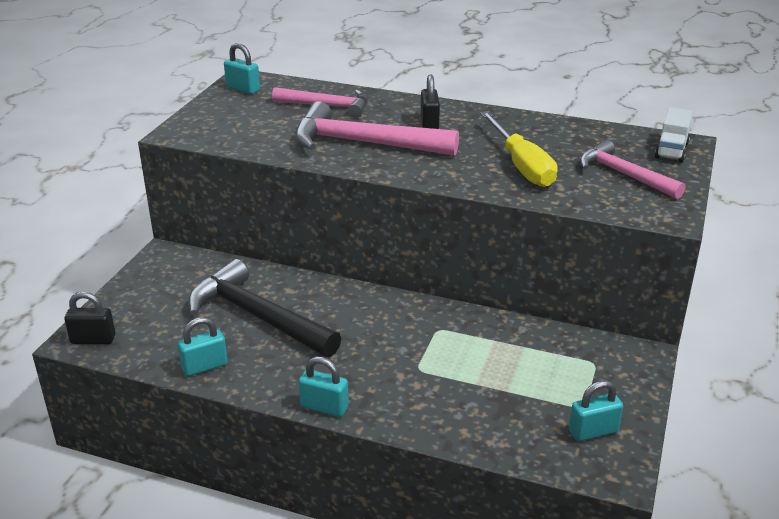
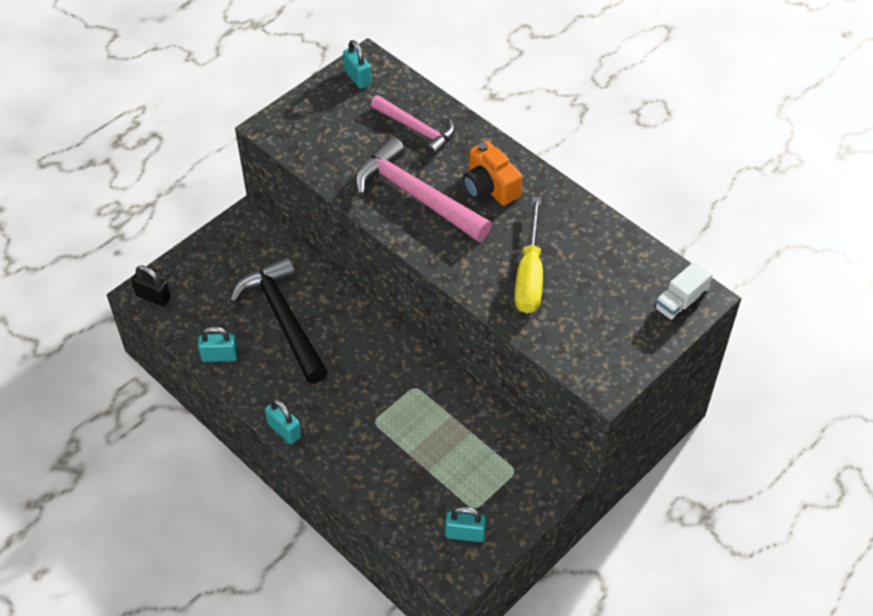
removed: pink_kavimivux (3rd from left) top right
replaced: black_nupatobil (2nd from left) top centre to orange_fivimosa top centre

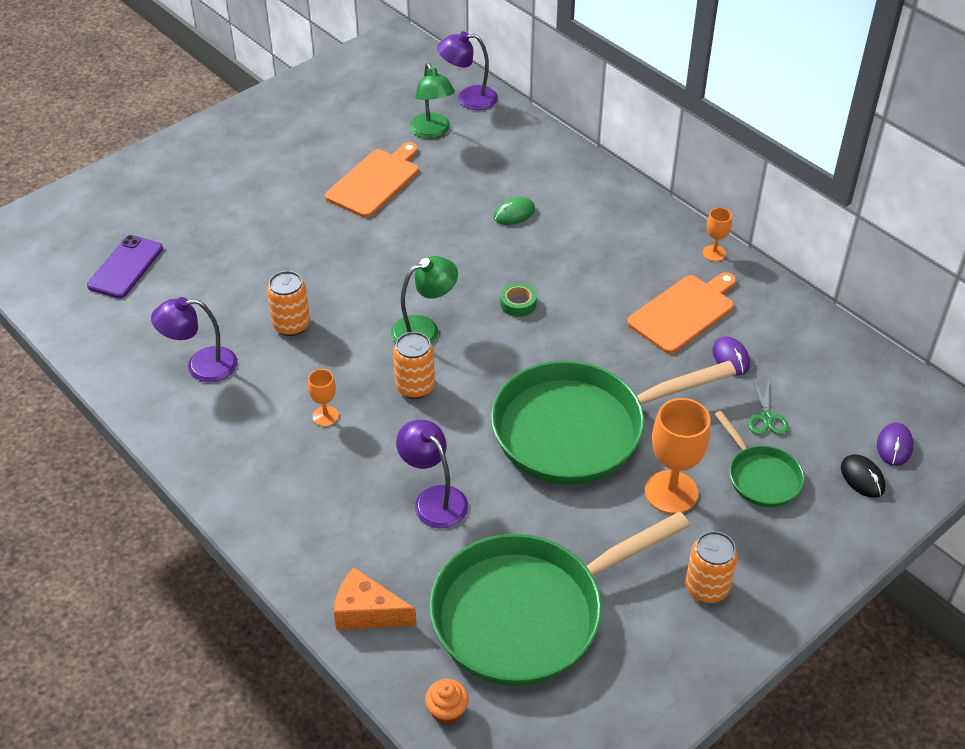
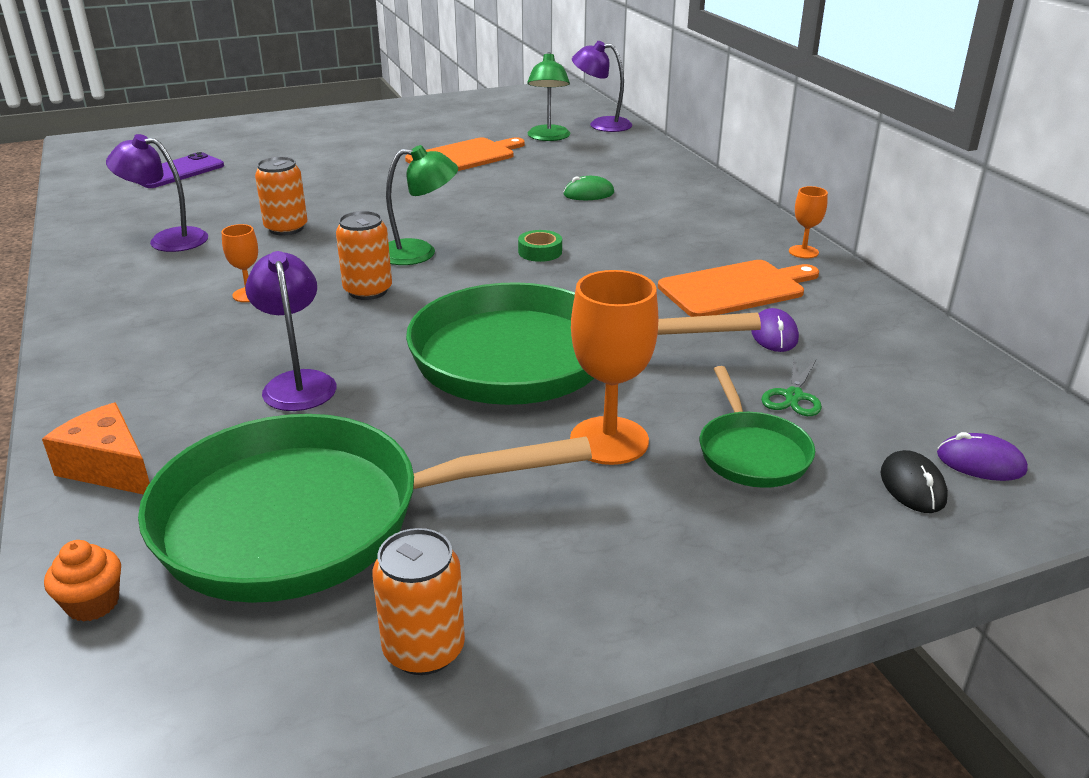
moved: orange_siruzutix (3rd from left) bottom right to bottom centre
turned: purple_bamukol (2nd from left) middle right = middle right 75 degrees clockwise

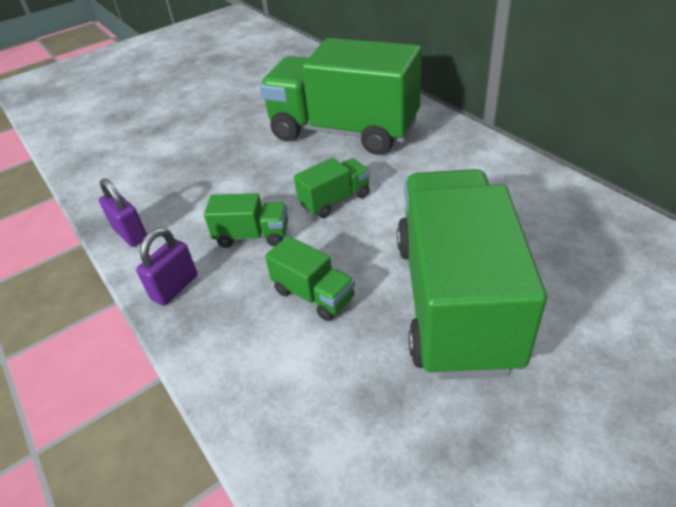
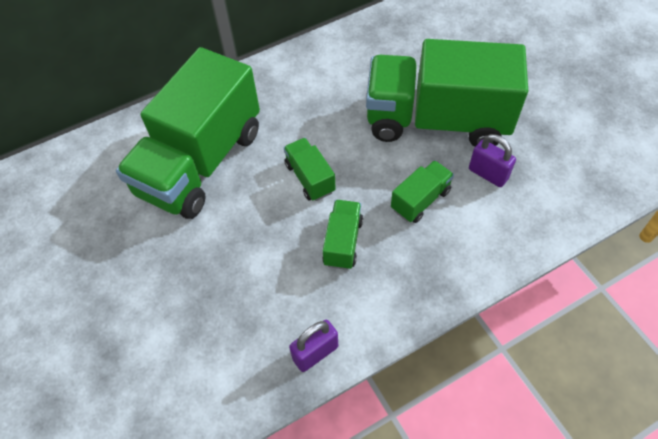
moved: purple_nupatobil (2nd from left) middle left to middle right

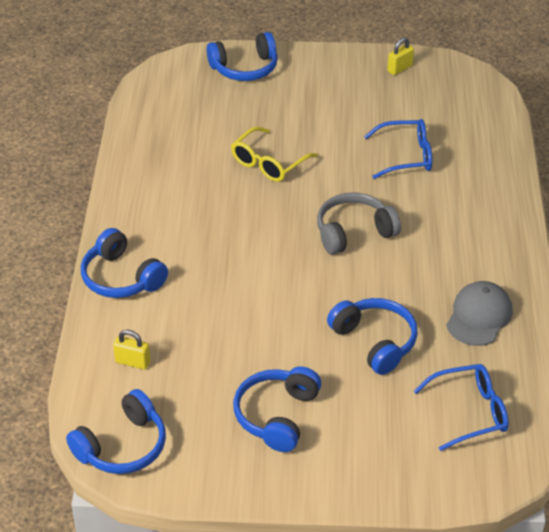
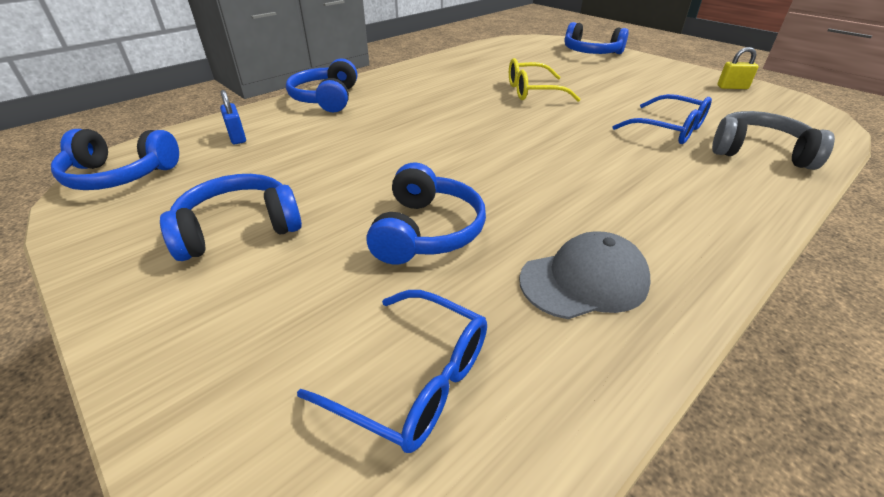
moved: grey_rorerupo centre to top right
recoloured: yellow_nupatobil (1st from left) middle left to blue_nupatobil top left

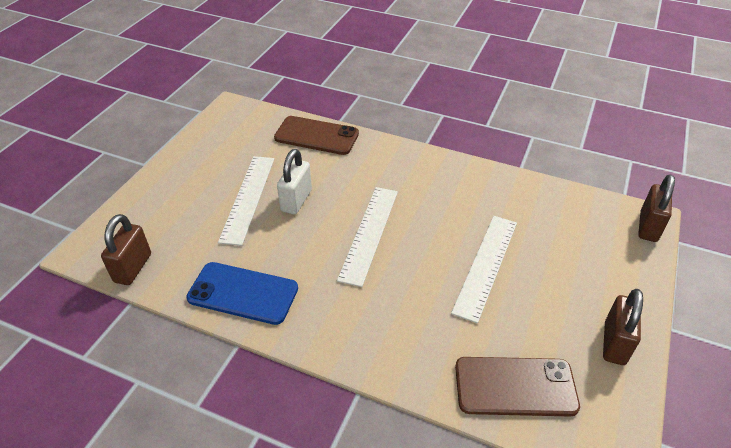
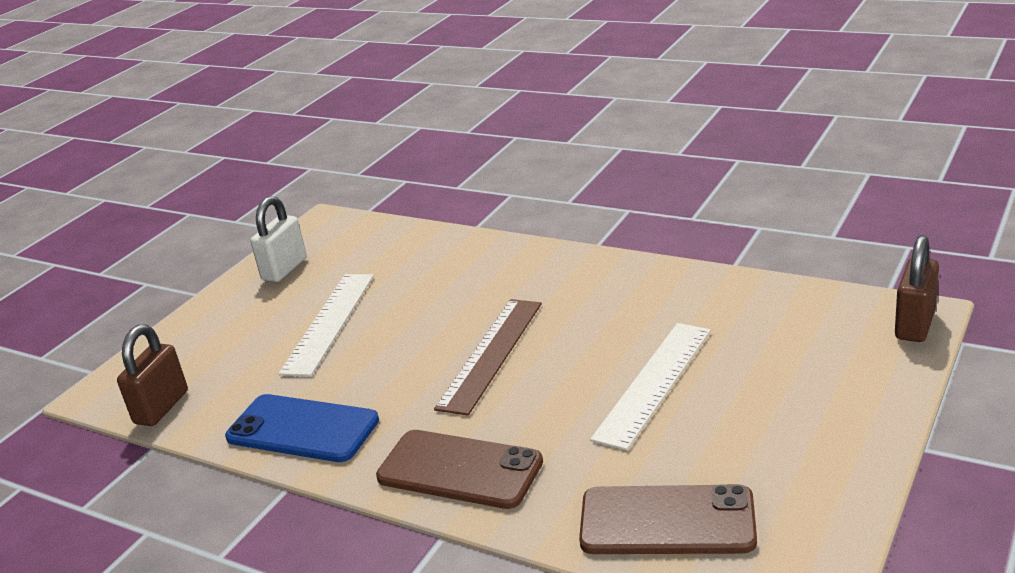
removed: brown_nupatobil (2nd from left) bottom right
moved: white_nupatobil centre to middle left; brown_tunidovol (1st from left) top centre to bottom centre
recoloured: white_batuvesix (2nd from left) centre to brown_batuvesix centre

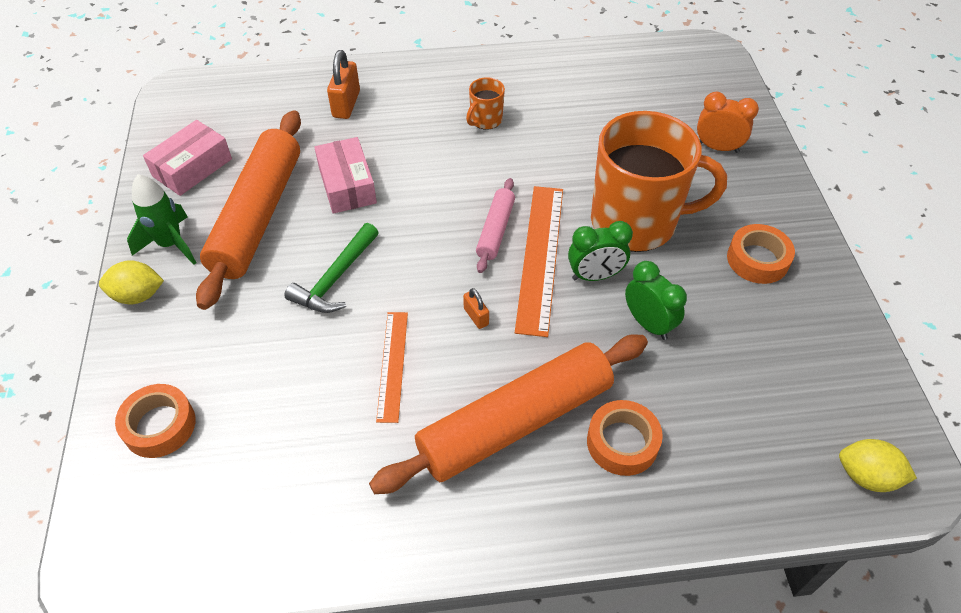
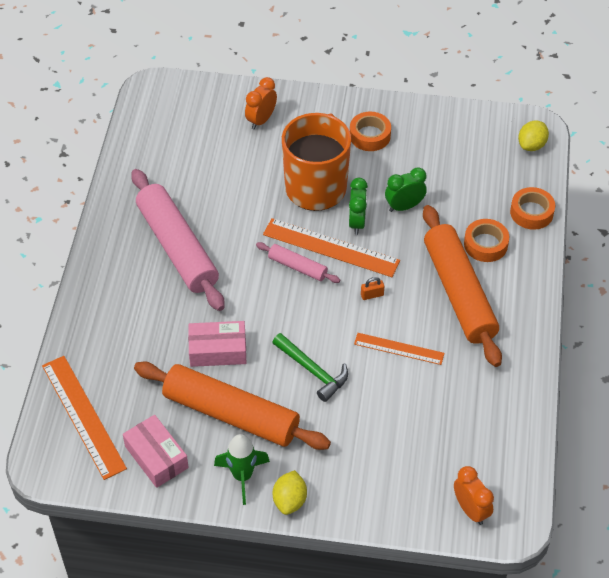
removed: orange_nupatobil (1st from left) top centre
added: orange_batuvesix (1st from left) bottom left; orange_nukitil (2nd from left) bottom right
moved: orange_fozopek (1st from left in the first image) bottom left to orange_fozopek (3rd from left) middle right
replaced: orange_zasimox (1st from left) top centre to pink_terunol (1st from left) middle left

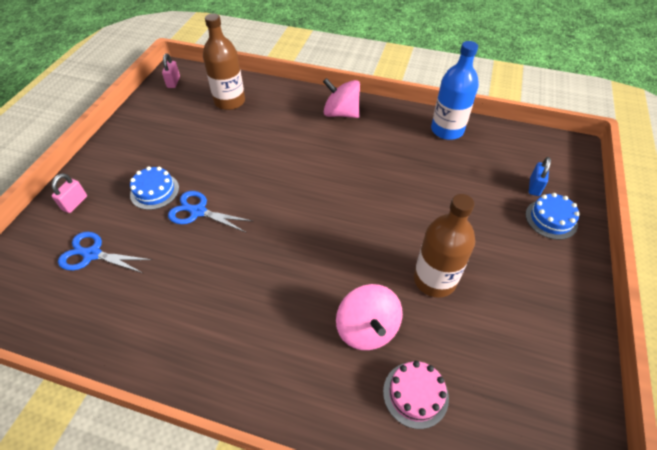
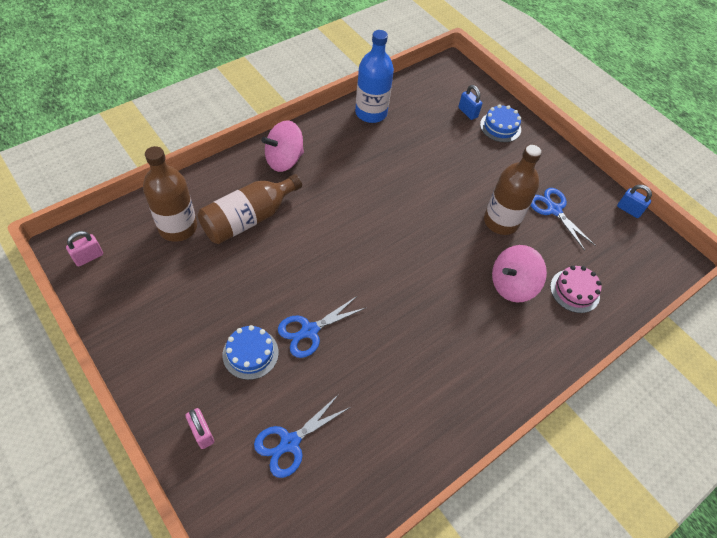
added: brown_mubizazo (2nd from left) centre; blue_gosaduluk (3rd from left) middle right; blue_nupatobil (2nd from left) middle right
turned: pink_nupatobil (2nd from left in the first image) top left = middle left 75 degrees counterclockwise; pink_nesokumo (2nd from left) bottom centre = middle right 135 degrees clockwise

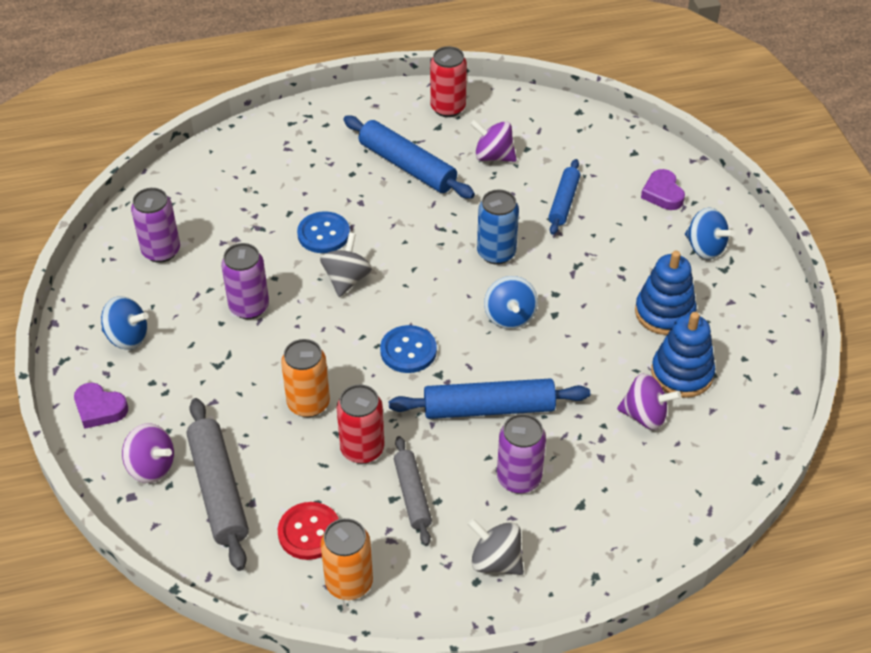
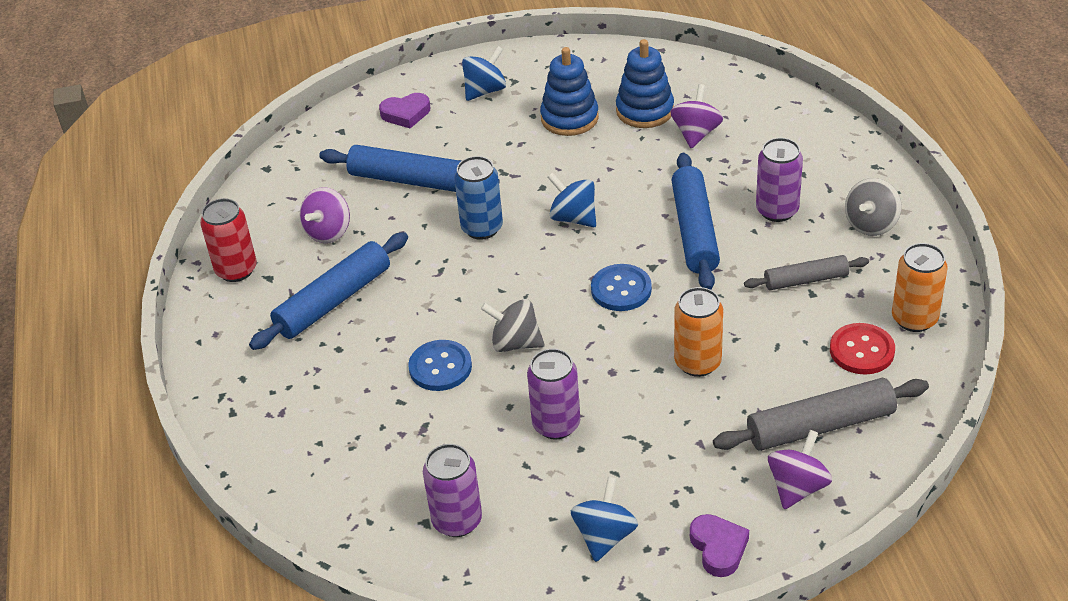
removed: red_siruzutix (1st from left) centre
turned: blue_nesokumo (2nd from left) centre = top centre 135 degrees counterclockwise; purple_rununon (1st from left in the first image) middle left = bottom right 45 degrees counterclockwise
resized: blue_terunol (3rd from left in the first image) top centre = top centre x1.62

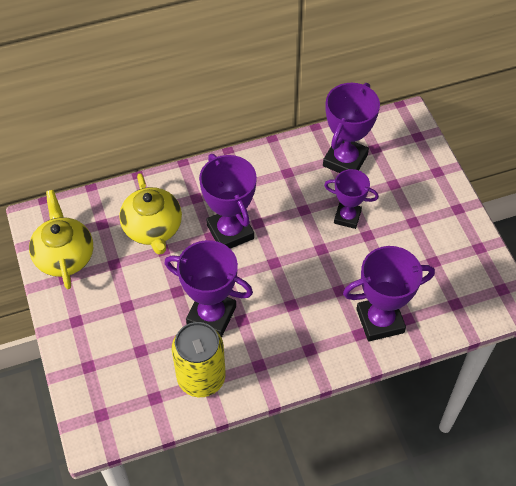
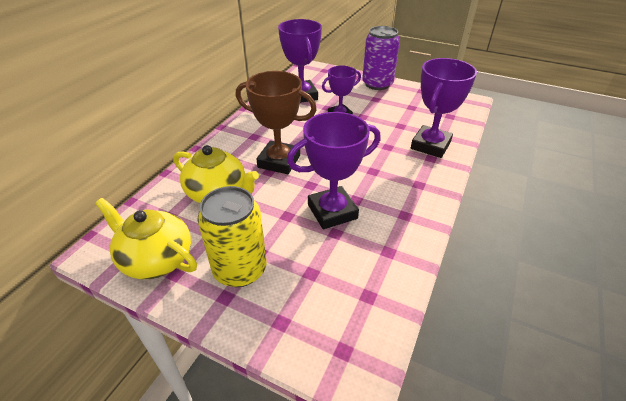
added: purple_siruzutix top centre
moved: yellow_siruzutix bottom centre to centre
recoloured: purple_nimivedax (2nd from left) centre to brown_nimivedax top centre

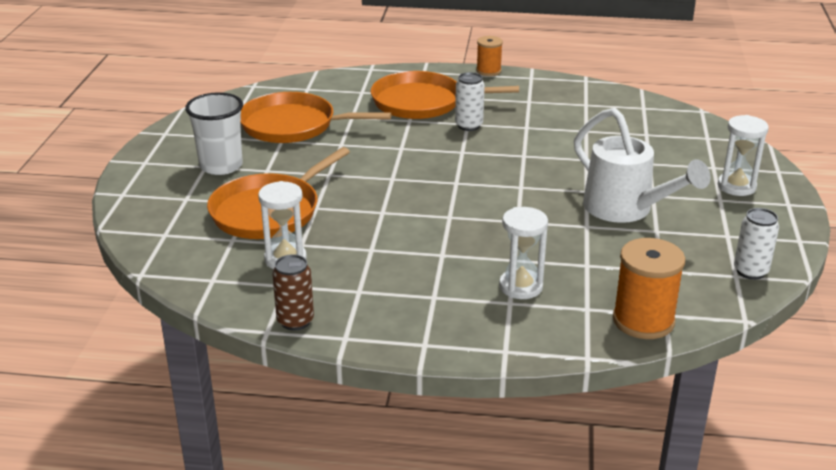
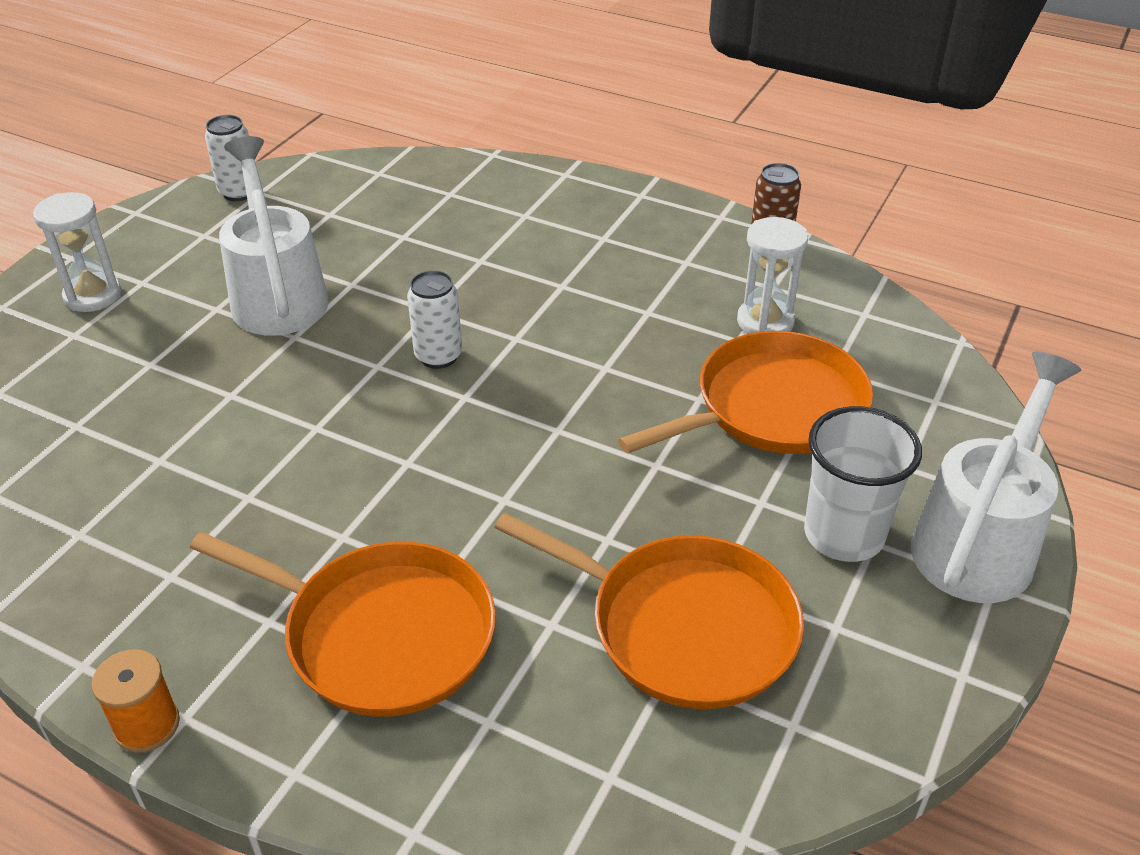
removed: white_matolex (2nd from left) centre; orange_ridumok (2nd from left) middle right
added: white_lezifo (2nd from left) middle right
moved: white_siruzutix (1st from left in the first image) top centre to white_siruzutix (2nd from left) centre

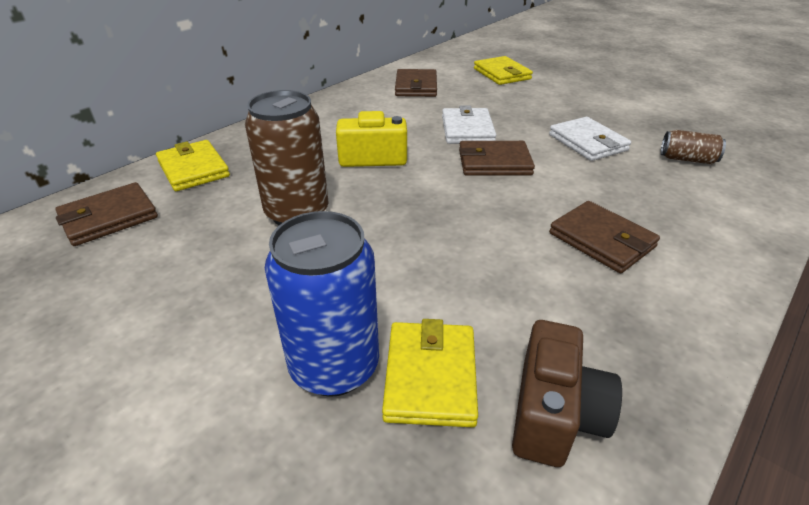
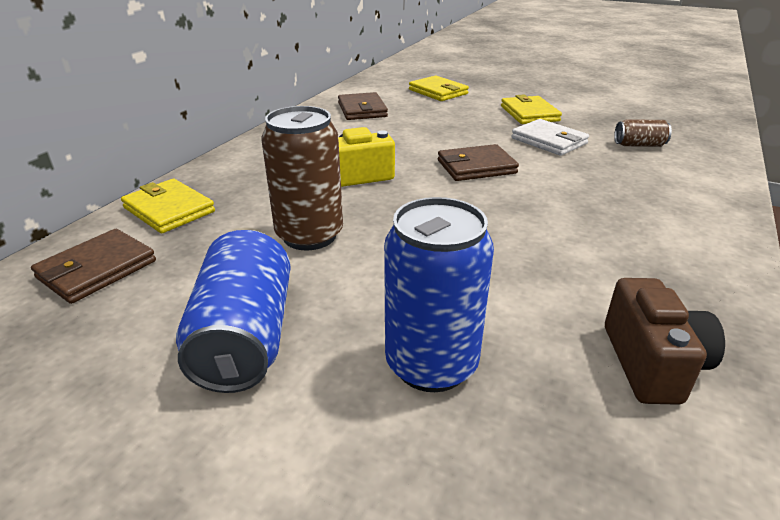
removed: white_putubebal (1st from left) top centre; brown_putubebal (4th from left) middle right
added: blue_siruzutix (1st from left) middle left
moved: yellow_putubebal (2nd from left in the first image) bottom centre to yellow_putubebal (3rd from left) top right

